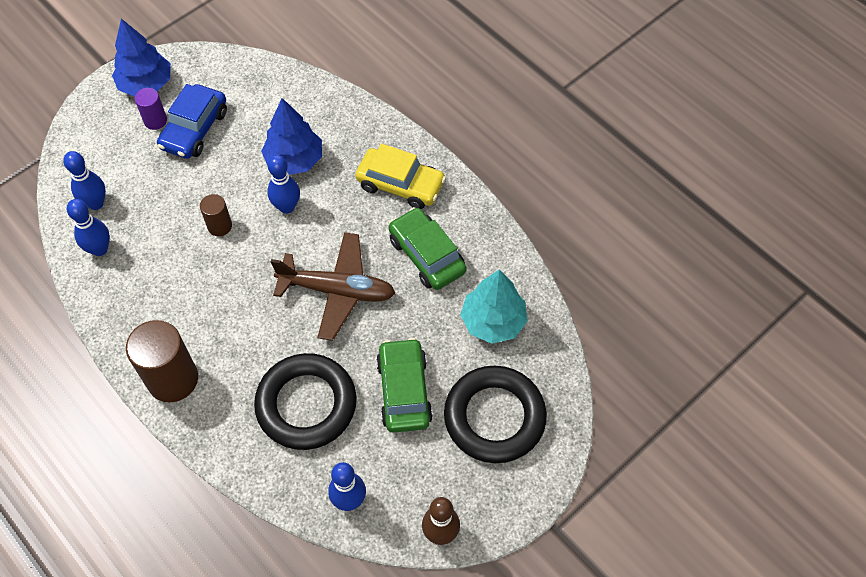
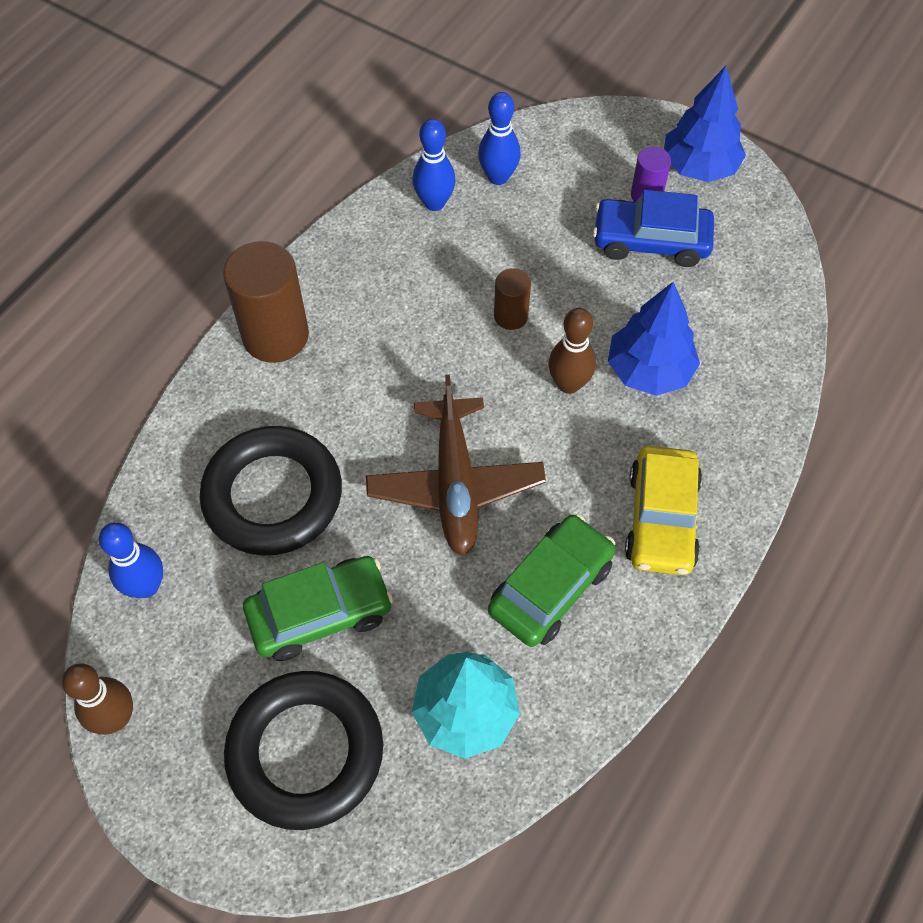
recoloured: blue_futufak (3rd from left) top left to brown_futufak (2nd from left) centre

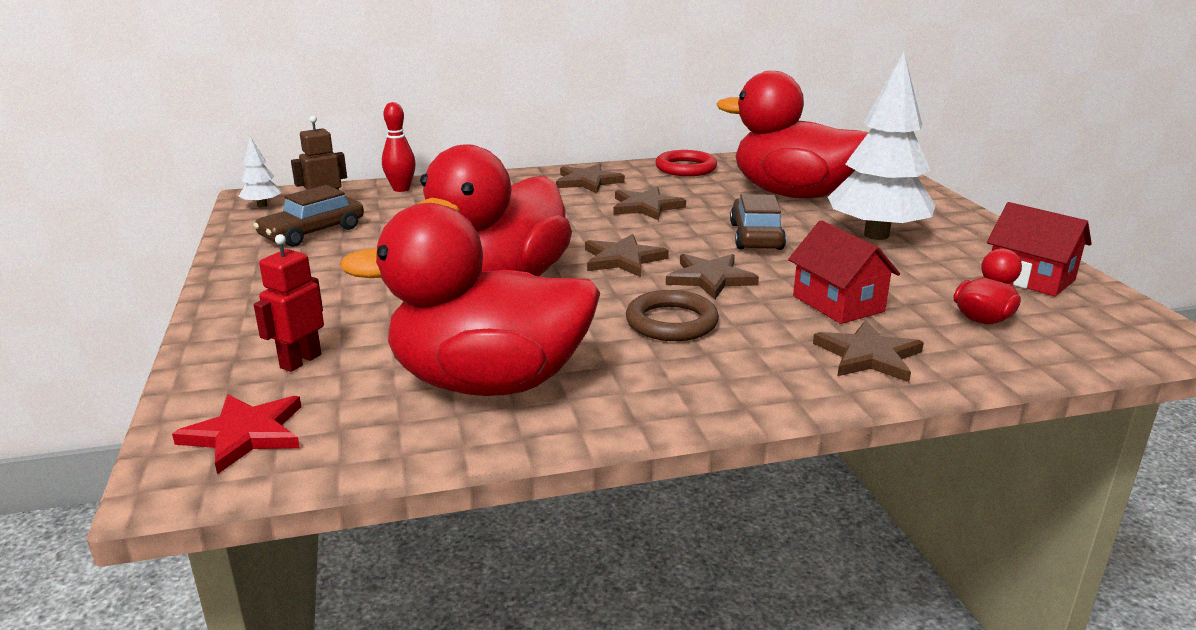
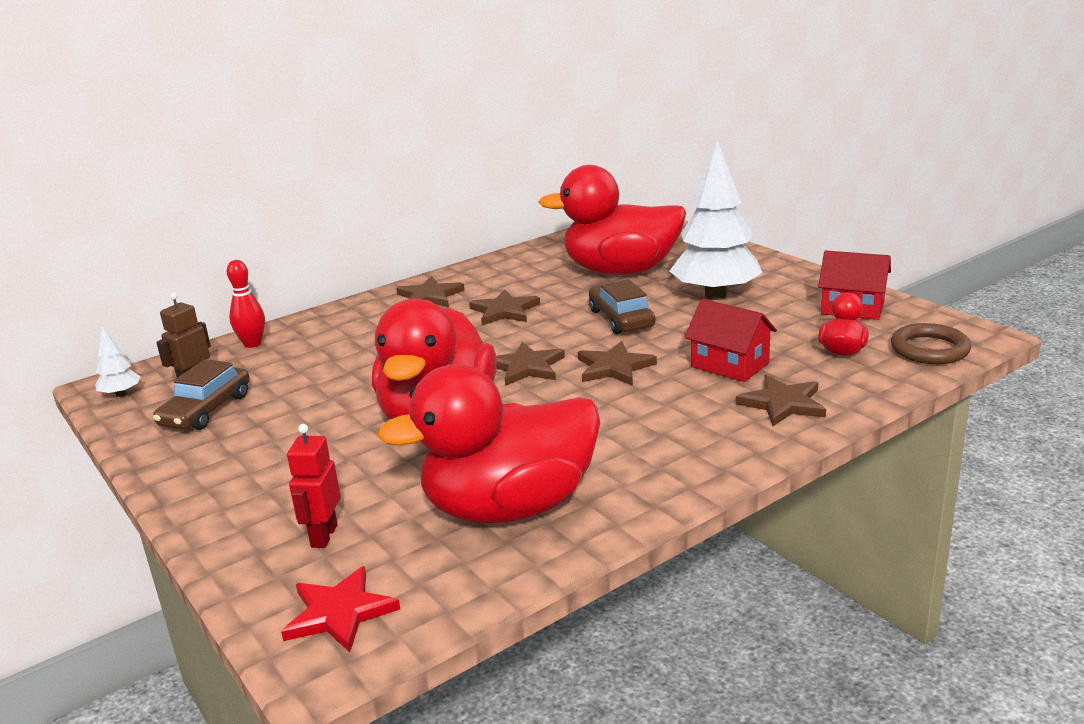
removed: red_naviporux top centre
moved: brown_naviporux centre to middle right

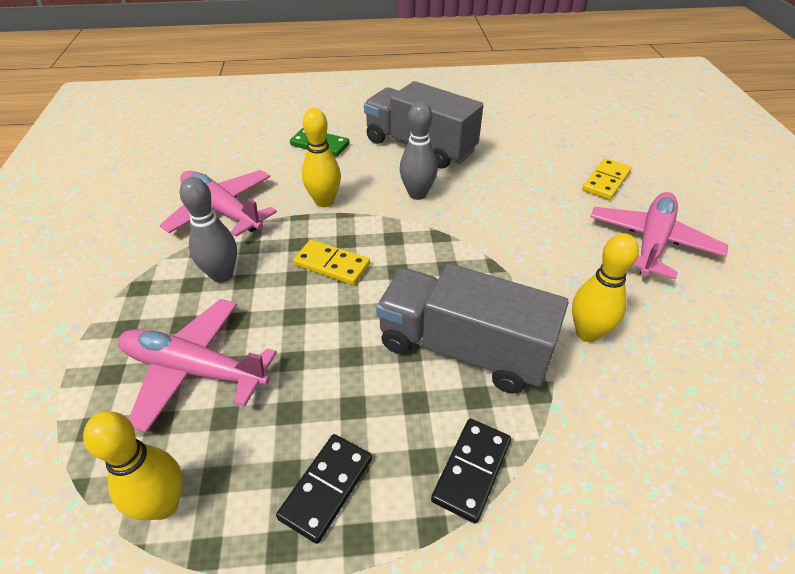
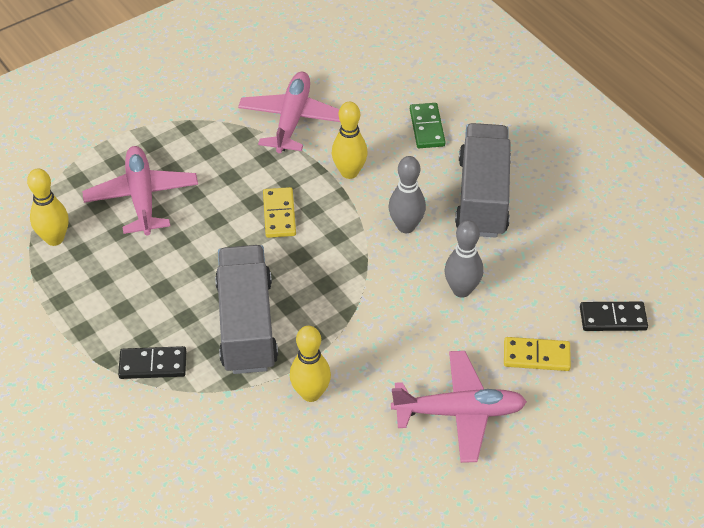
moved: grey_futufak (1st from left in the first image) middle left to grey_futufak (2nd from left) centre; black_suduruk (1st from left in the first image) bottom centre to black_suduruk (2nd from left) middle right

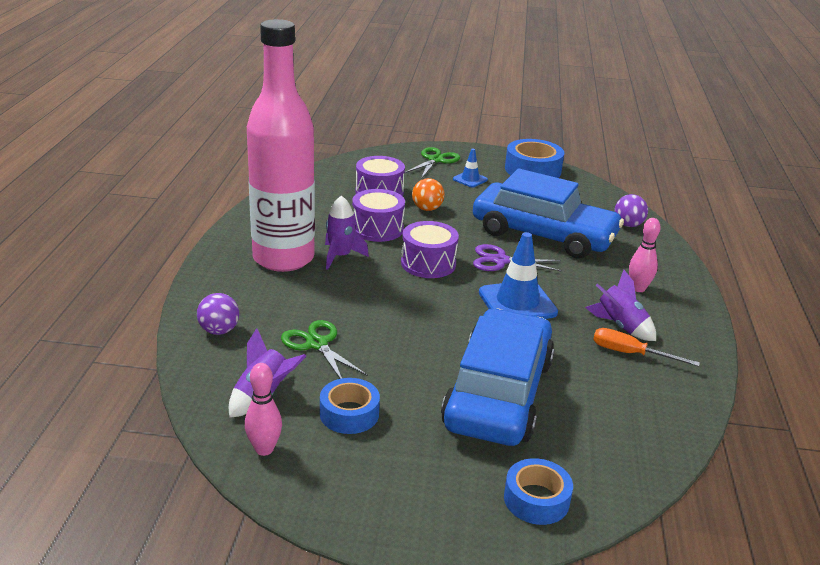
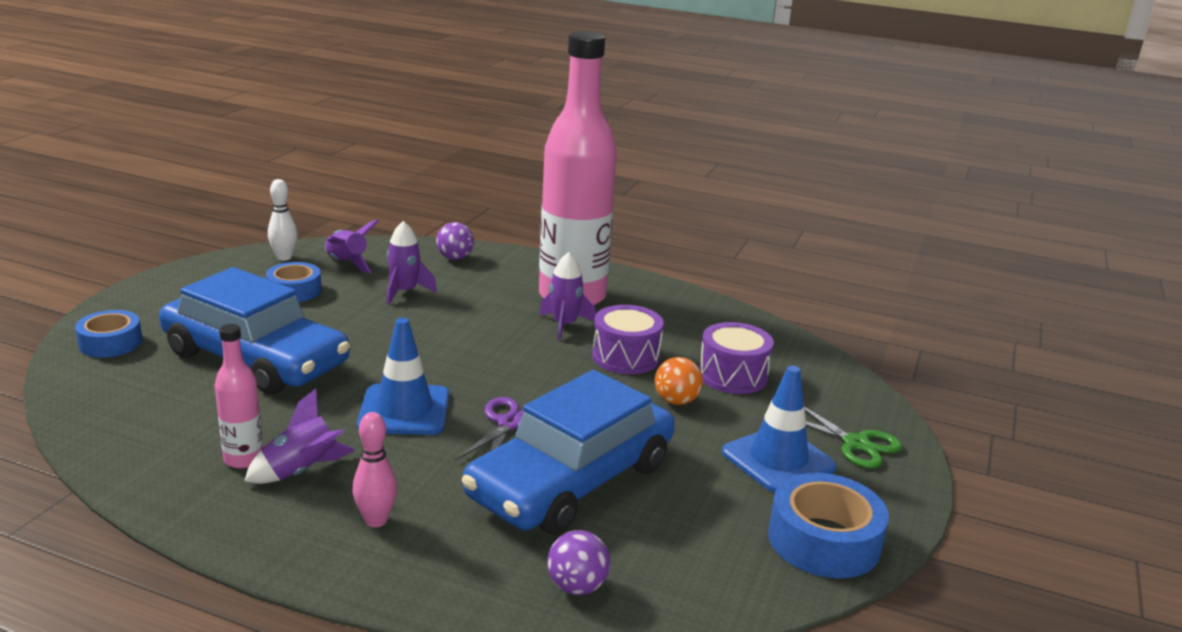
removed: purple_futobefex (3rd from left) centre
replaced: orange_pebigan middle right to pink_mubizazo (1st from left) middle left; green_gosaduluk (1st from left) centre to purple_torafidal (3rd from left) centre
recoloured: pink_futufak (1st from left) bottom left to white_futufak middle left
resized: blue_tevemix (1st from left in the first image) top centre = bottom centre x1.87

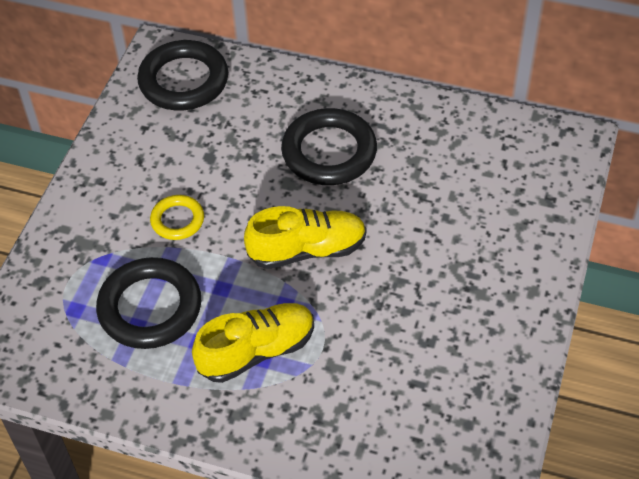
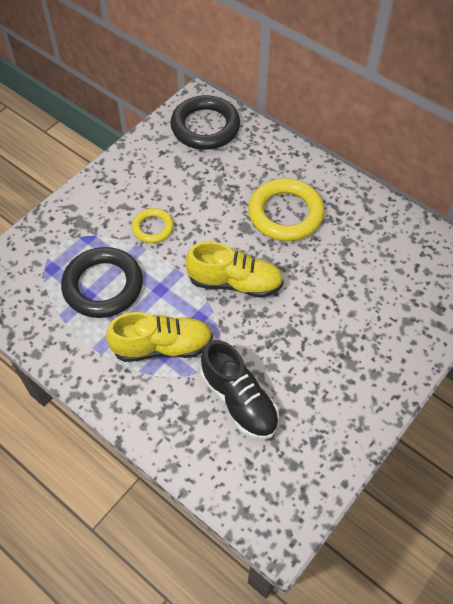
added: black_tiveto centre
recoloured: black_naviporux (3rd from left) top centre to yellow_naviporux (2nd from left) centre

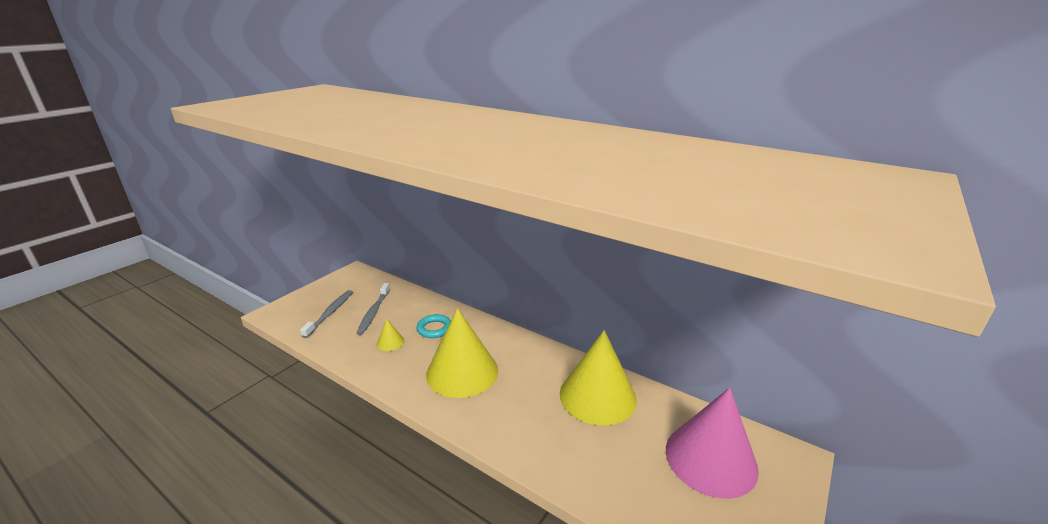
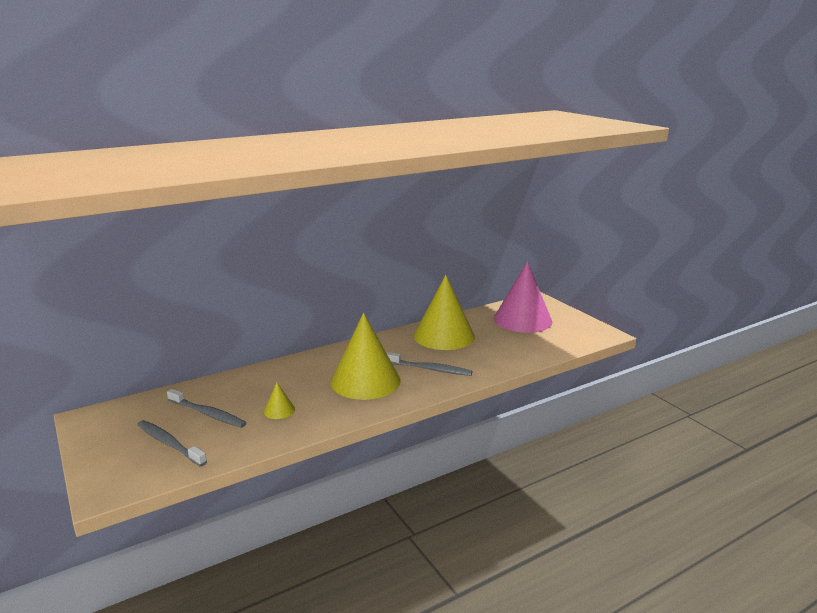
removed: turquoise_naviporux centre
added: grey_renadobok (3rd from left) centre

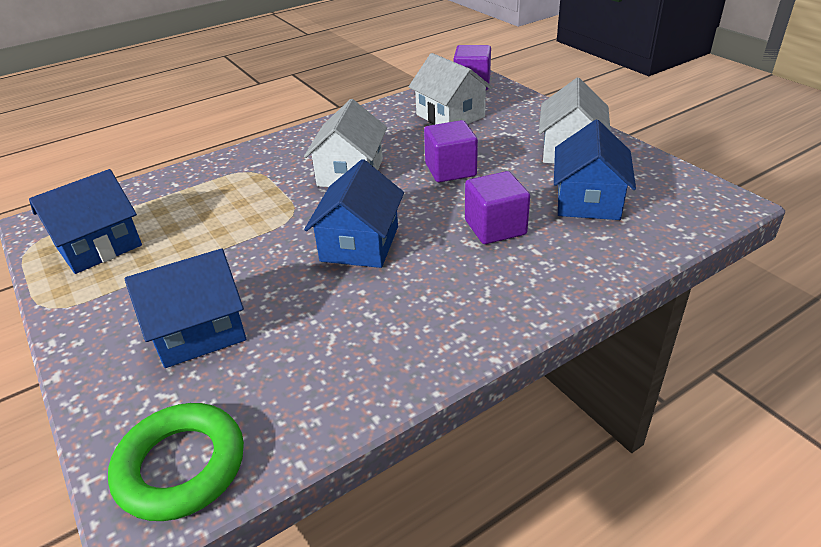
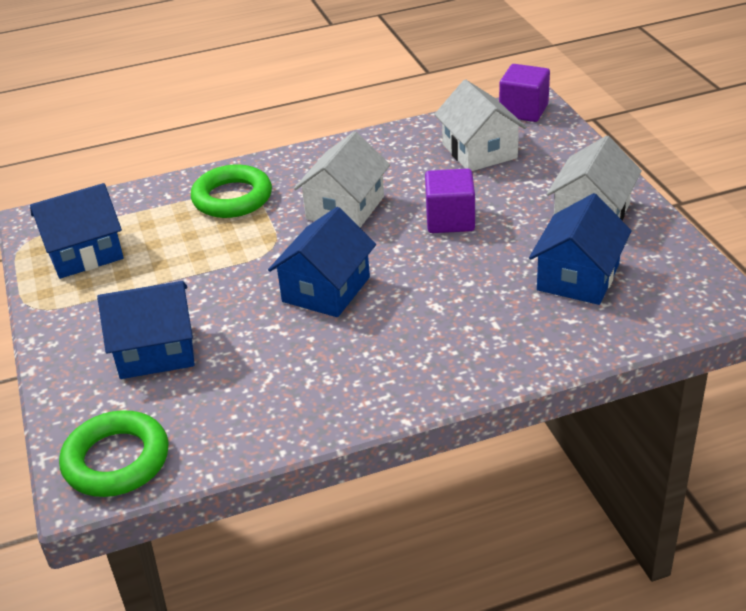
removed: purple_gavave (3rd from left) centre
added: green_naviporux (2nd from left) top left

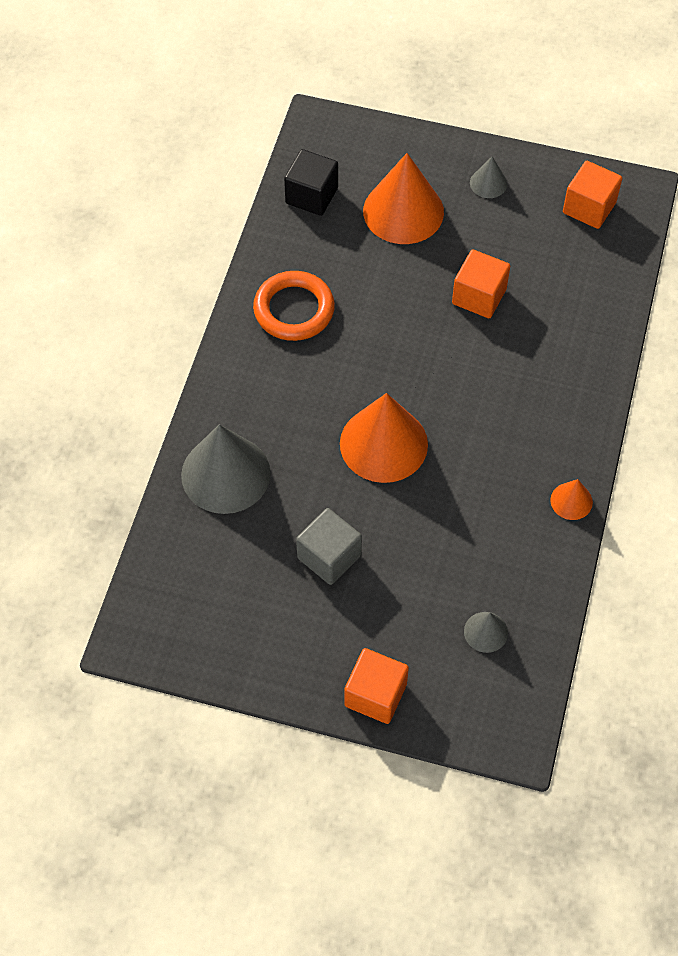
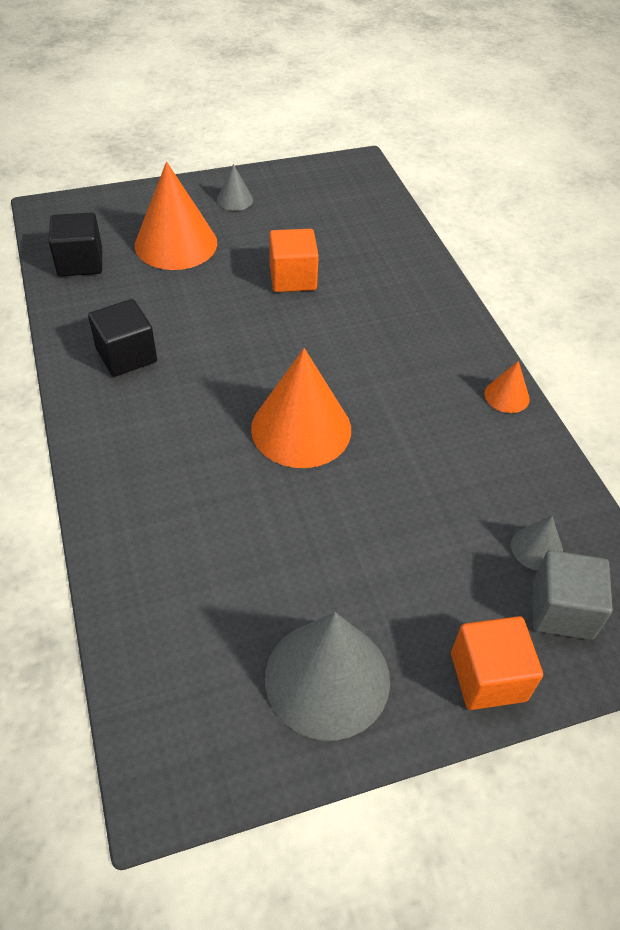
removed: orange_gavave (3rd from left) top right
moved: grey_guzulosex (1st from left in the first image) centre to grey_guzulosex (2nd from left) bottom centre; grey_gavave centre to middle right
replaced: orange_naviporux top centre to black_gavave (2nd from left) middle left

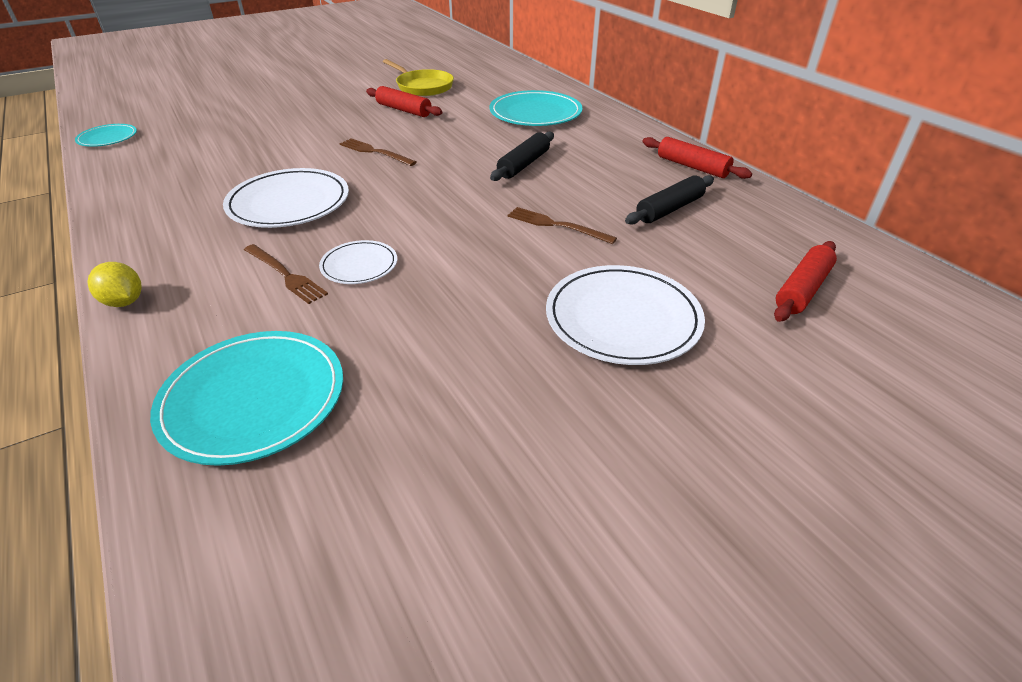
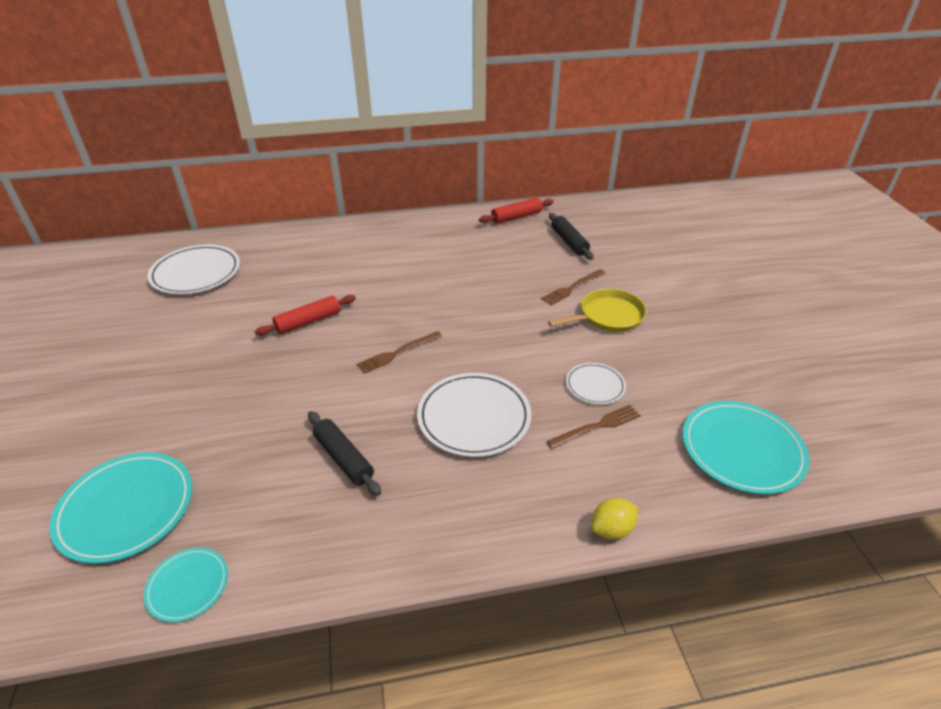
removed: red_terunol (3rd from left) middle right
moved: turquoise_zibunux (3rd from left in the first image) top centre to turquoise_zibunux (1st from left) bottom left; white_zibunux (3rd from left in the first image) centre to white_zibunux (1st from left) middle left; black_terunol (1st from left) top centre to centre; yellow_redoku top centre to centre

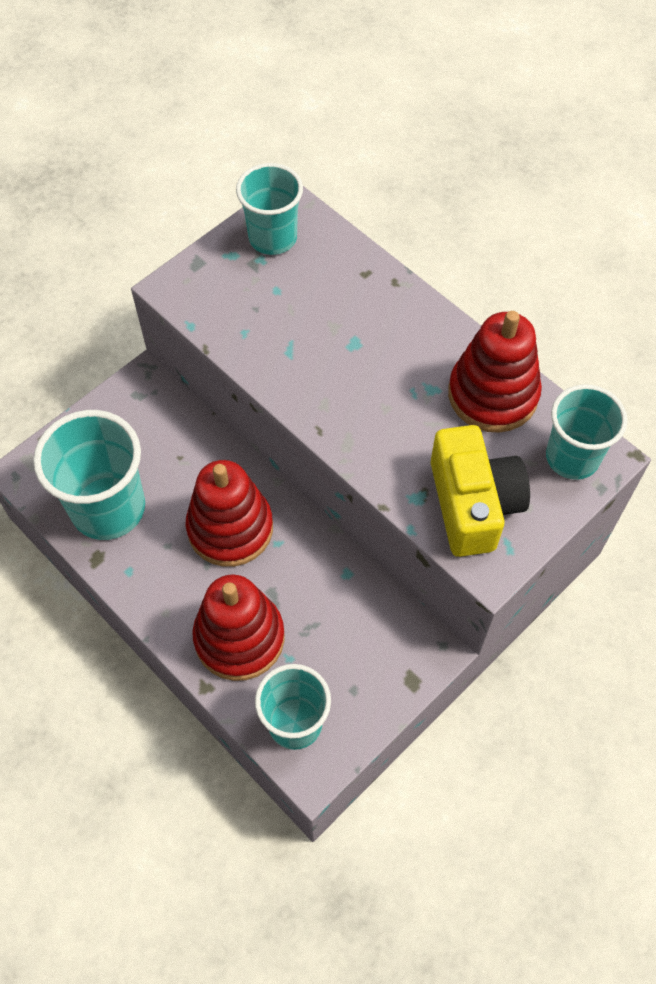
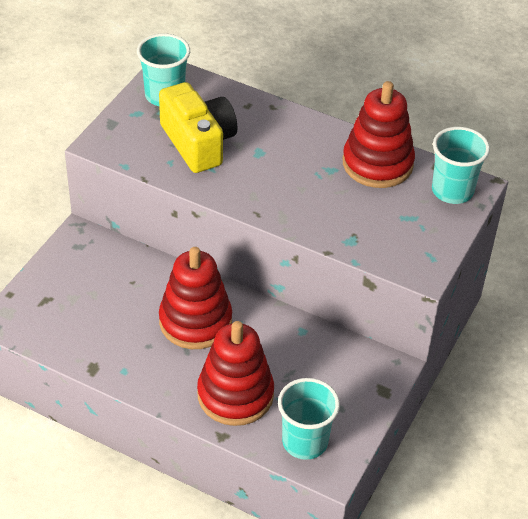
removed: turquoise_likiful (1st from left) middle left
moved: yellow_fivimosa middle right to top centre

